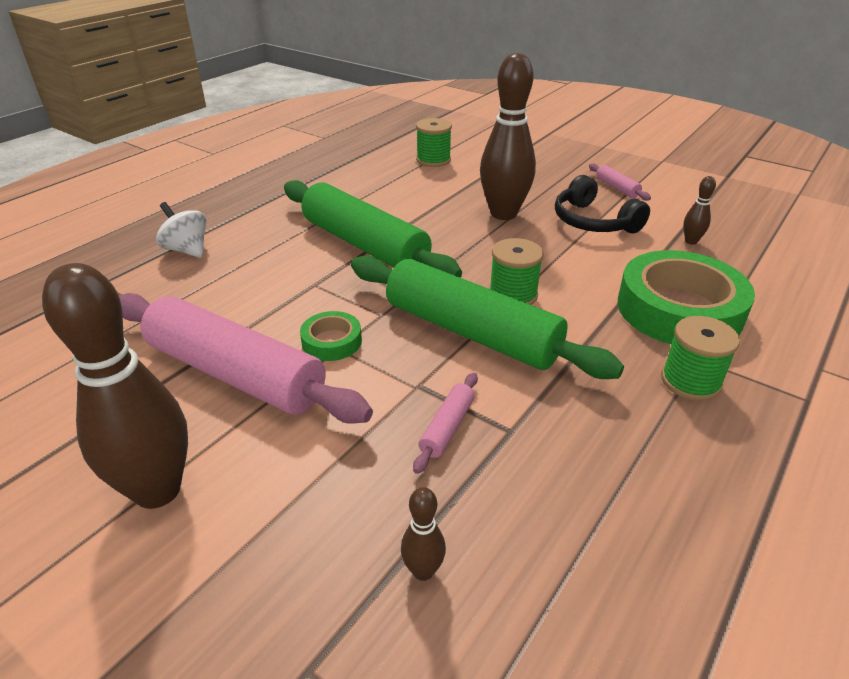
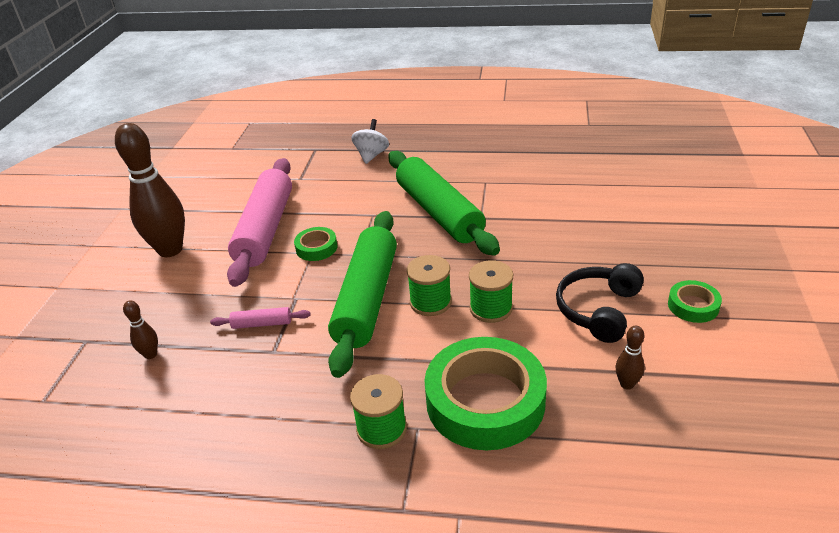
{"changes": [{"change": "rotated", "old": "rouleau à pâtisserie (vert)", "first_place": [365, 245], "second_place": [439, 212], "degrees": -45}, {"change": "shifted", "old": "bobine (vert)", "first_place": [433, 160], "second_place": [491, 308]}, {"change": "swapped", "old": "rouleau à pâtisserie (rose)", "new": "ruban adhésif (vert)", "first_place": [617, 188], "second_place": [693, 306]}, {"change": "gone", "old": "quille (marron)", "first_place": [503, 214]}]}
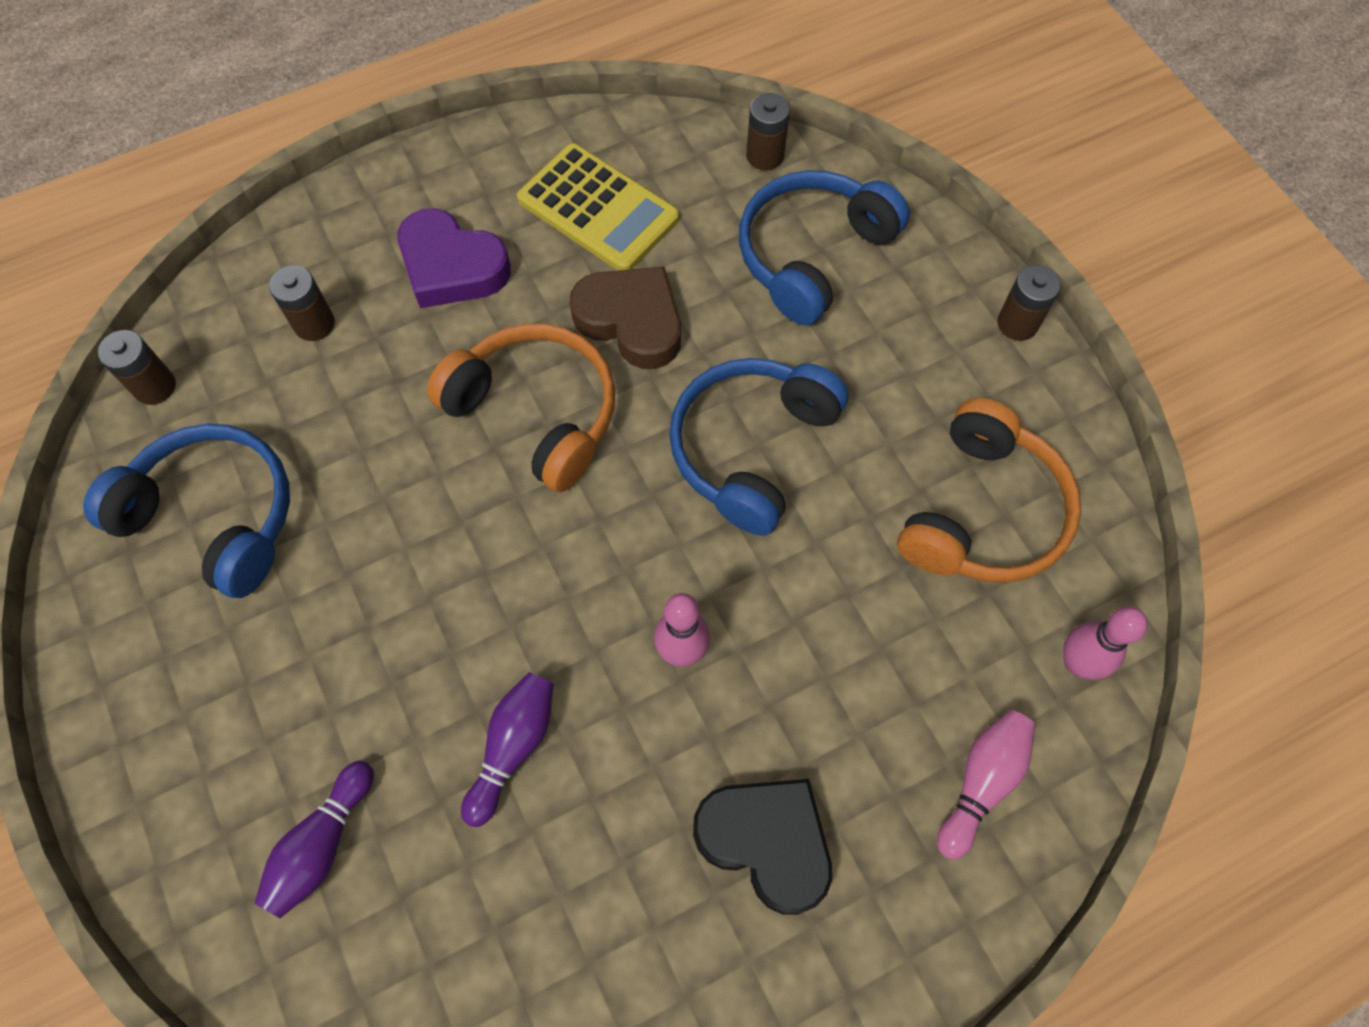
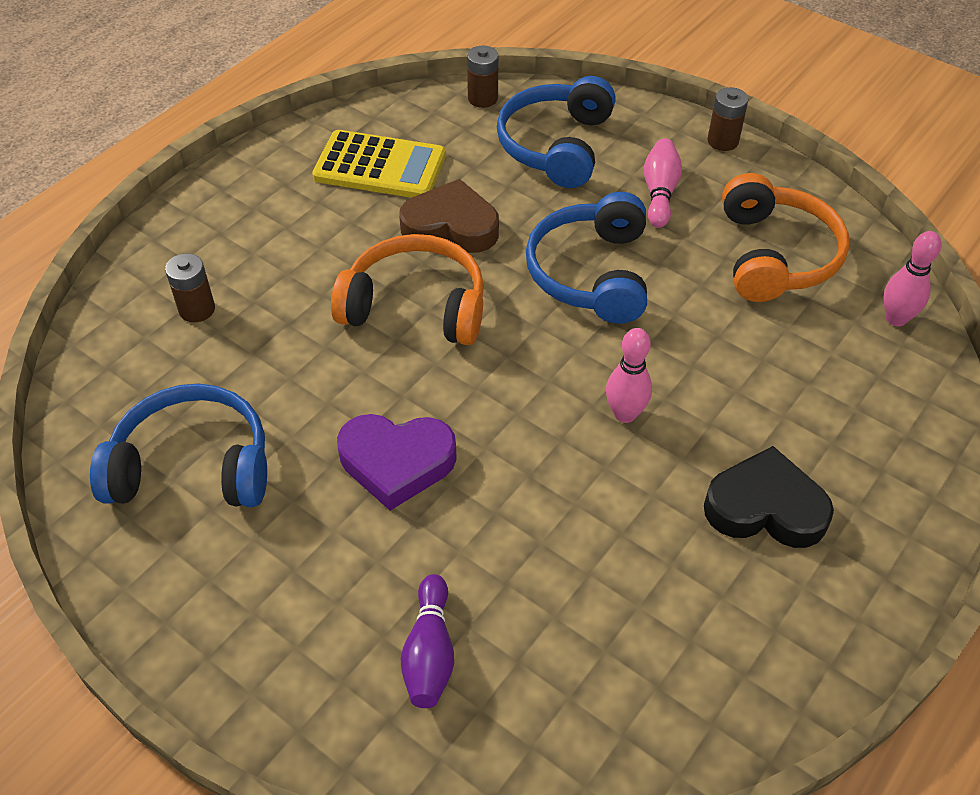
{"changes": [{"change": "shifted", "old": "cœur (violet)", "first_place": [452, 267], "second_place": [397, 462]}, {"change": "shifted", "old": "quille (rose)", "first_place": [981, 782], "second_place": [659, 193]}, {"change": "gone", "old": "pile (marron)", "first_place": [155, 387]}, {"change": "gone", "old": "quille (violet)", "first_place": [513, 747]}]}
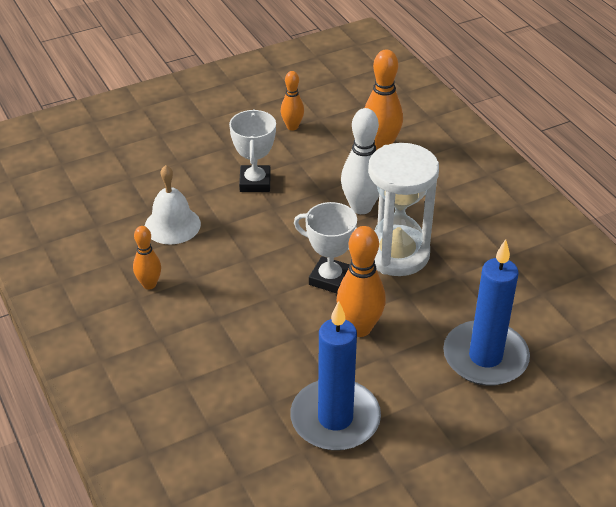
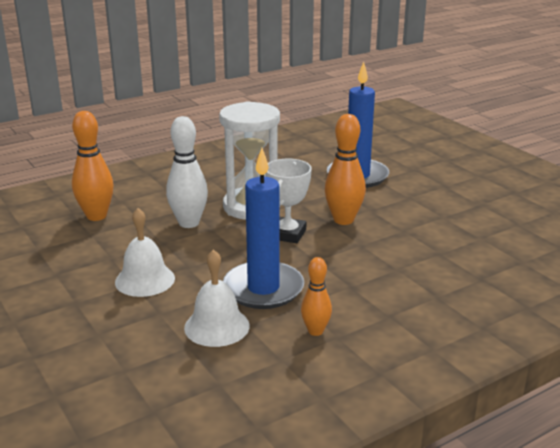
{"changes": [{"change": "swapped", "old": "trophée (blanc)", "new": "cloche (blanc)", "first_place": [255, 182], "second_place": [145, 280]}, {"change": "shifted", "old": "bougie (bleu)", "first_place": [335, 418], "second_place": [263, 289]}, {"change": "gone", "old": "quille (orange)", "first_place": [292, 127]}]}
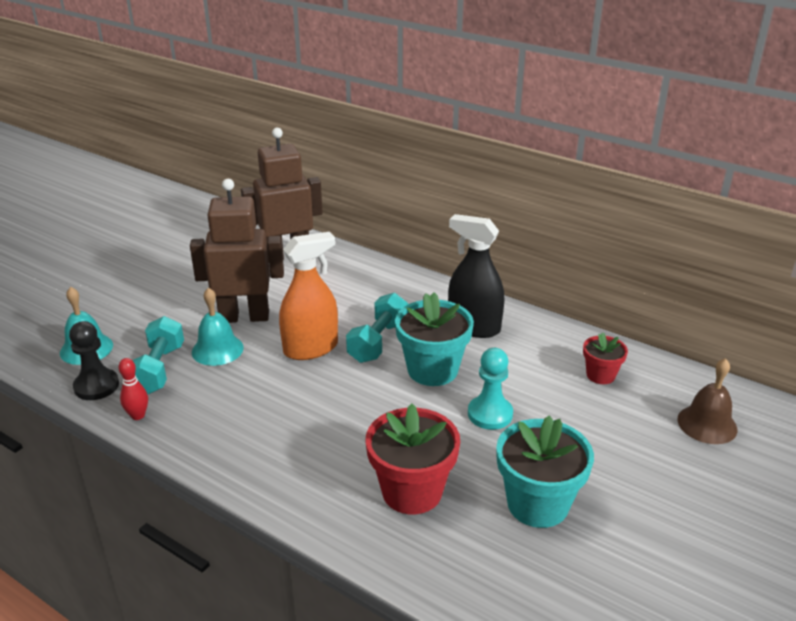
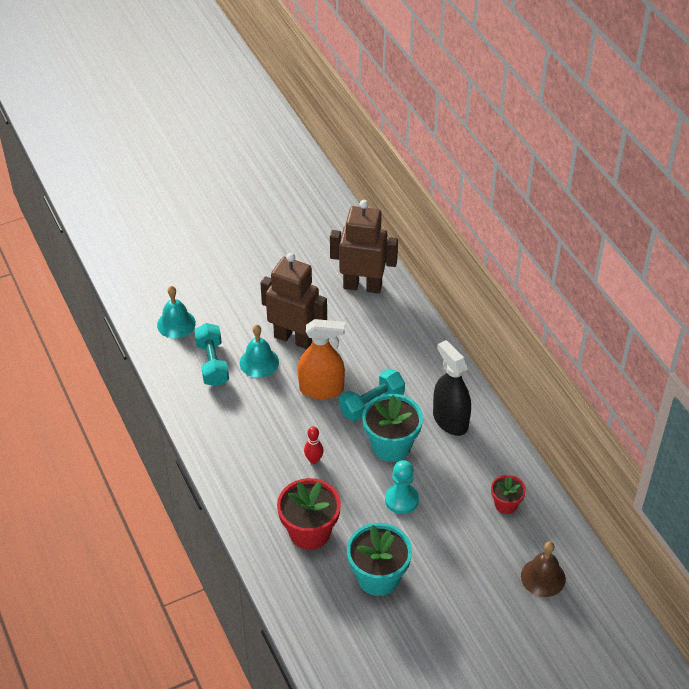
{"changes": [{"change": "rotated", "old": "haltère (turquoise)", "first_place": [158, 370], "second_place": [212, 363], "degrees": -45}, {"change": "shifted", "old": "quille (rouge)", "first_place": [138, 415], "second_place": [314, 460]}, {"change": "gone", "old": "pion (noir)", "first_place": [96, 386]}]}
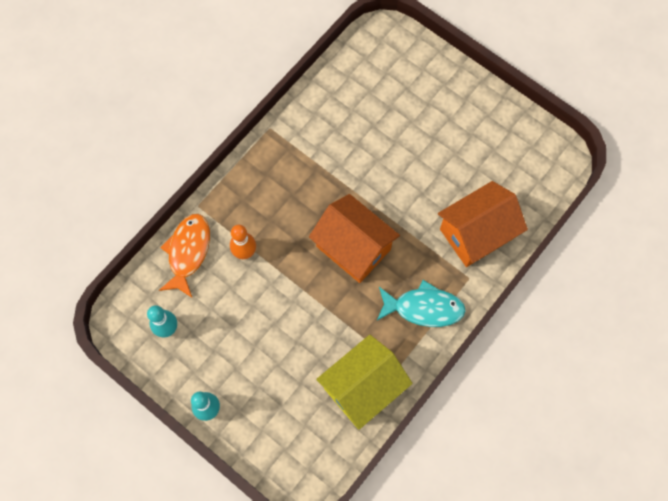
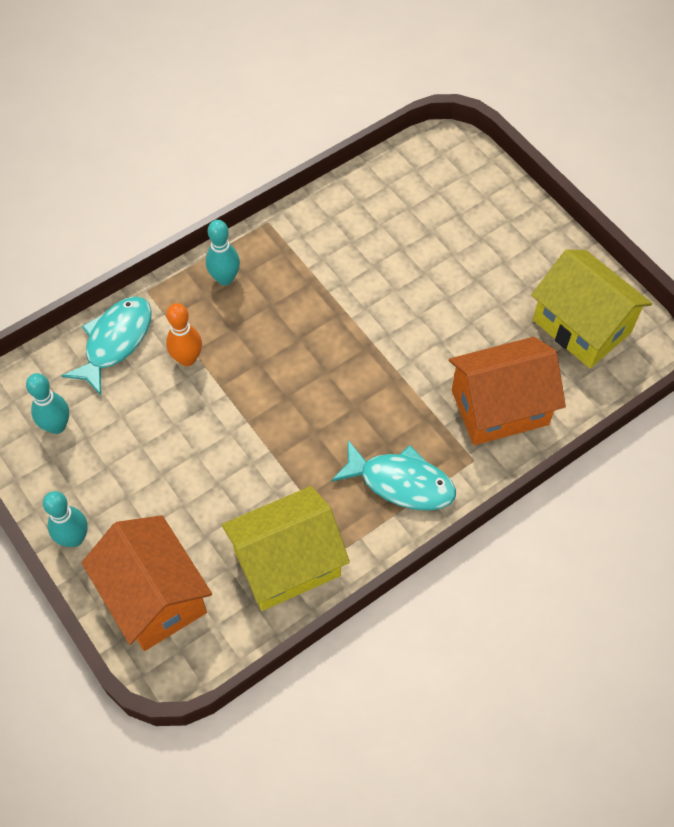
{"changes": [{"change": "repainted", "old": "poisson (orange)", "new": "poisson (turquoise)", "first_place": [188, 252], "second_place": [115, 341]}, {"change": "shifted", "old": "maison (orange)", "first_place": [353, 248], "second_place": [154, 597]}, {"change": "new", "new": "quille (turquoise)", "second_place": [225, 278]}, {"change": "new", "new": "maison (jaune)", "second_place": [582, 326]}]}
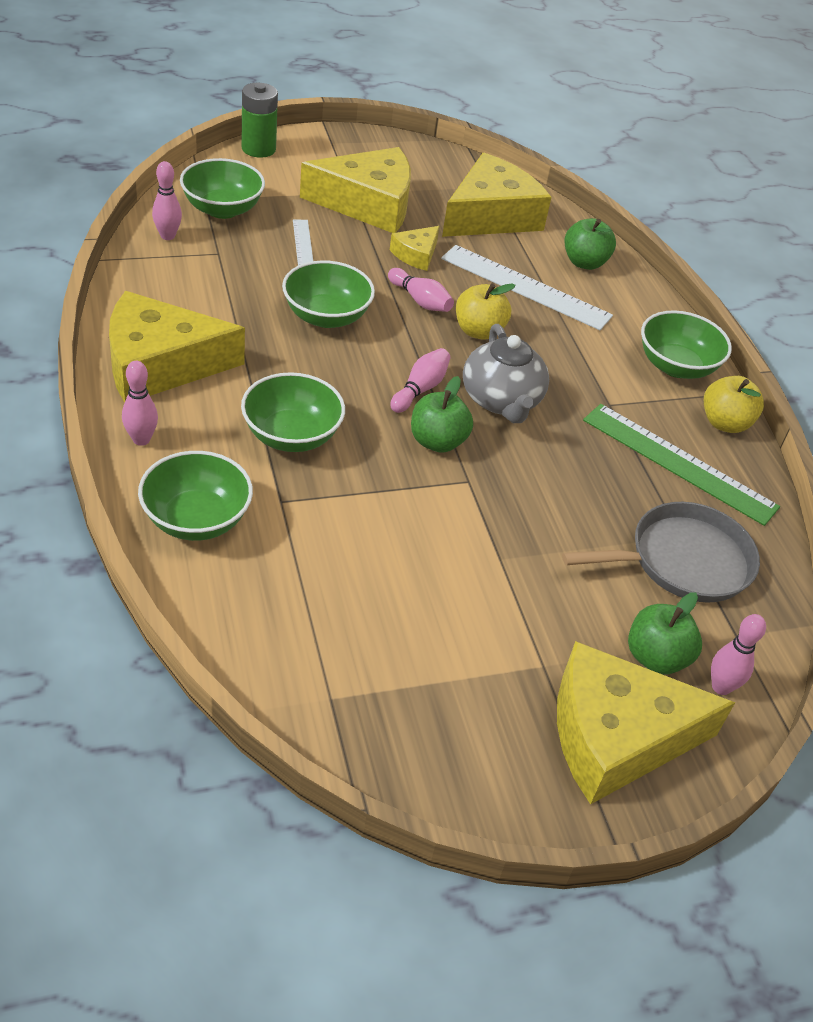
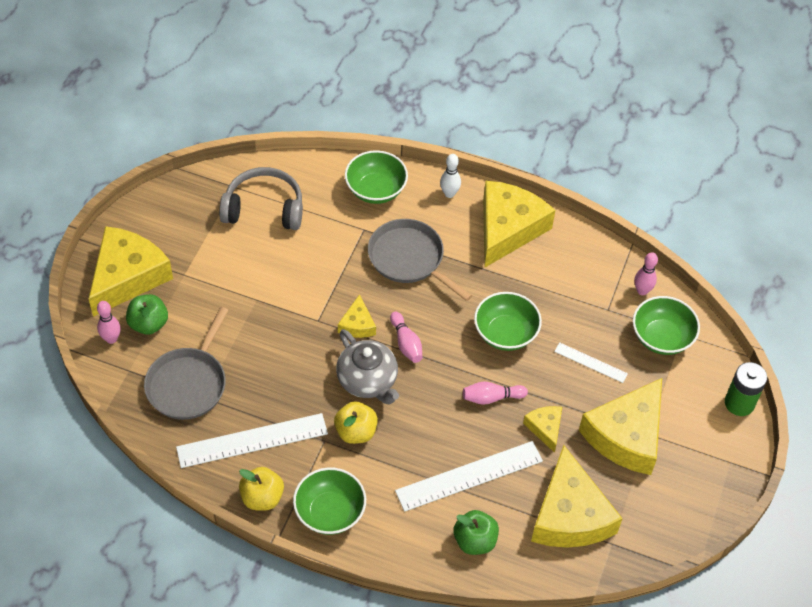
{"changes": [{"change": "repainted", "old": "règle (vert)", "new": "règle (blanc)", "first_place": [678, 463], "second_place": [252, 441]}, {"change": "new", "new": "casque audio (gris)", "second_place": [264, 208]}, {"change": "shifted", "old": "pomme (jaune)", "first_place": [479, 331], "second_place": [356, 432]}, {"change": "rotated", "old": "théière (gris)", "first_place": [501, 400], "second_place": [368, 380], "degrees": -150}, {"change": "swapped", "old": "pomme (vert)", "new": "fromage (jaune)", "first_place": [437, 441], "second_place": [357, 324]}, {"change": "swapped", "old": "bol (vert)", "new": "poêle (gris)", "first_place": [291, 436], "second_place": [409, 259]}, {"change": "repainted", "old": "quille (rose)", "new": "quille (blanc)", "first_place": [141, 439], "second_place": [449, 193]}]}
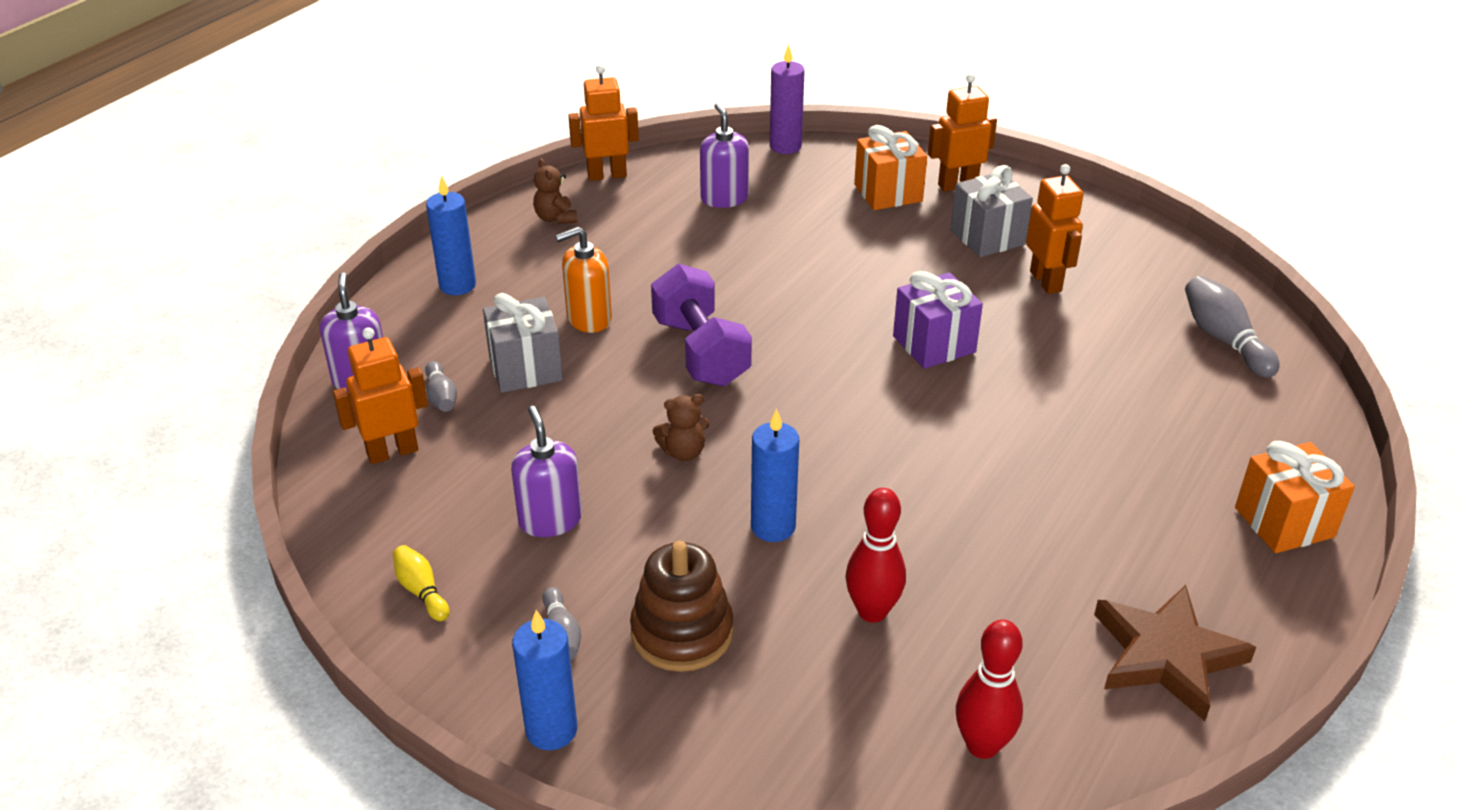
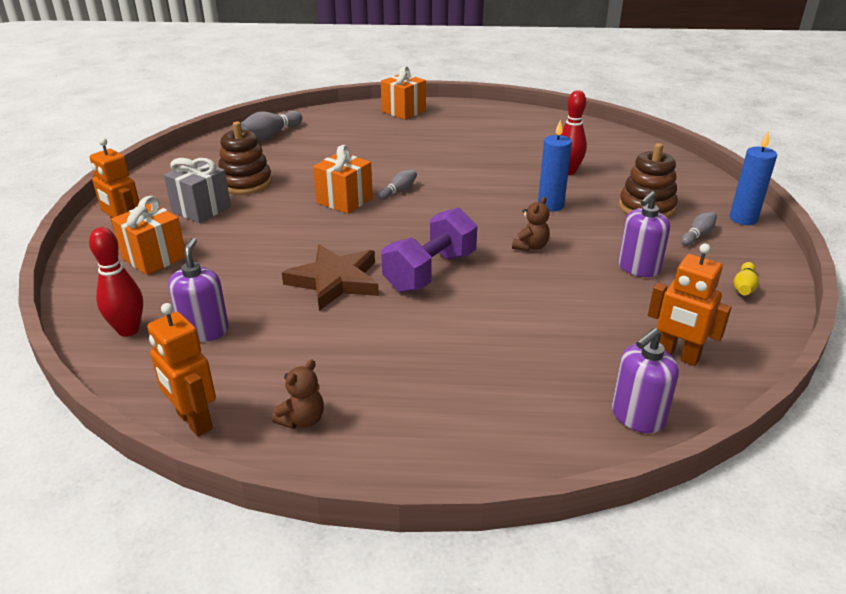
{"changes": [{"change": "shifted", "old": "quille (rouge)", "first_place": [982, 745], "second_place": [128, 330]}, {"change": "rotated", "old": "distributeur de savon (violet)", "first_place": [724, 198], "second_place": [204, 331], "degrees": 135}, {"change": "swapped", "old": "robot (orange)", "new": "jouet à empiler (marron)", "first_place": [1046, 281], "second_place": [245, 183]}, {"change": "shifted", "old": "étoile (marron)", "first_place": [1166, 656], "second_place": [335, 281]}, {"change": "repainted", "old": "cadeau (violet)", "new": "cadeau (orange)", "first_place": [934, 344], "second_place": [344, 200]}, {"change": "shifted", "old": "quille (gris)", "first_place": [441, 397], "second_place": [398, 191]}, {"change": "rotated", "old": "ours en peluche (marron)", "first_place": [683, 452], "second_place": [530, 246], "degrees": 75}, {"change": "gone", "old": "bougie (bleu)", "first_place": [457, 285]}, {"change": "gone", "old": "cadeau (gris)", "first_place": [525, 369]}, {"change": "gone", "old": "distributeur de savon (orange)", "first_place": [589, 318]}, {"change": "gone", "old": "bougie (violet)", "first_place": [785, 146]}]}
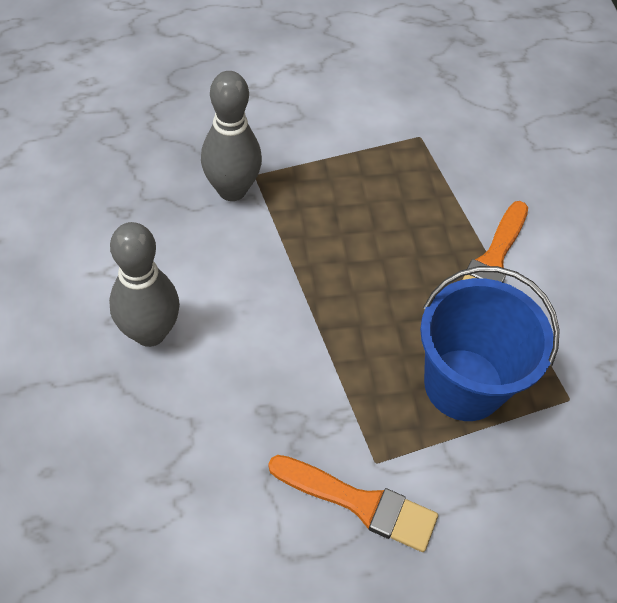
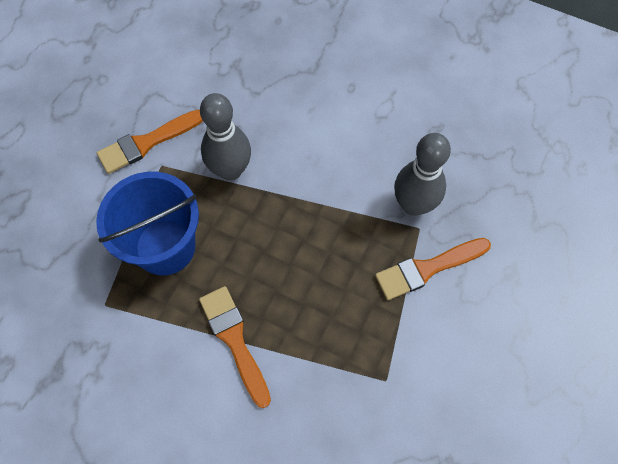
{"changes": [{"change": "shifted", "old": "quille (gris)", "first_place": [150, 332], "second_place": [230, 170]}, {"change": "new", "new": "pinceau (orange)", "second_place": [427, 268]}]}
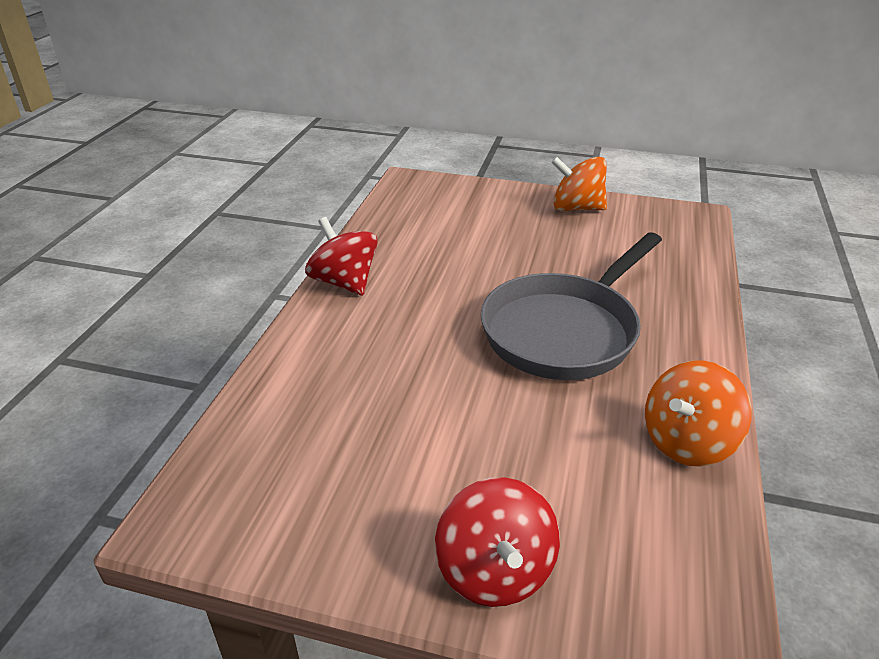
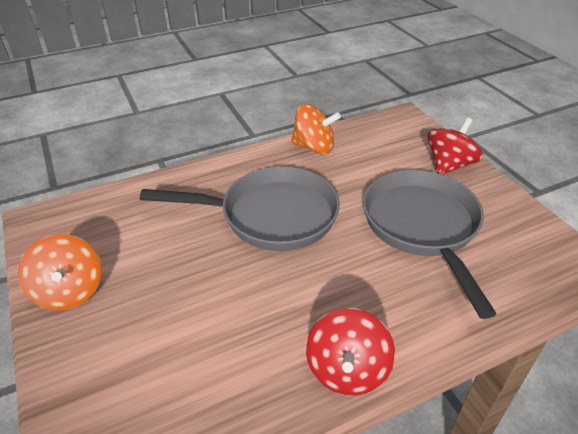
{"changes": [{"change": "new", "new": "poêle (gris)", "second_place": [422, 227]}]}
